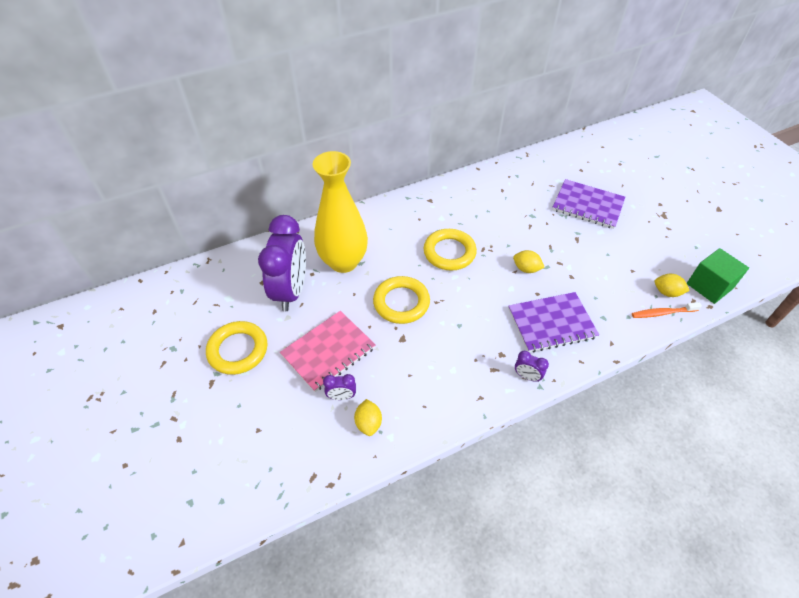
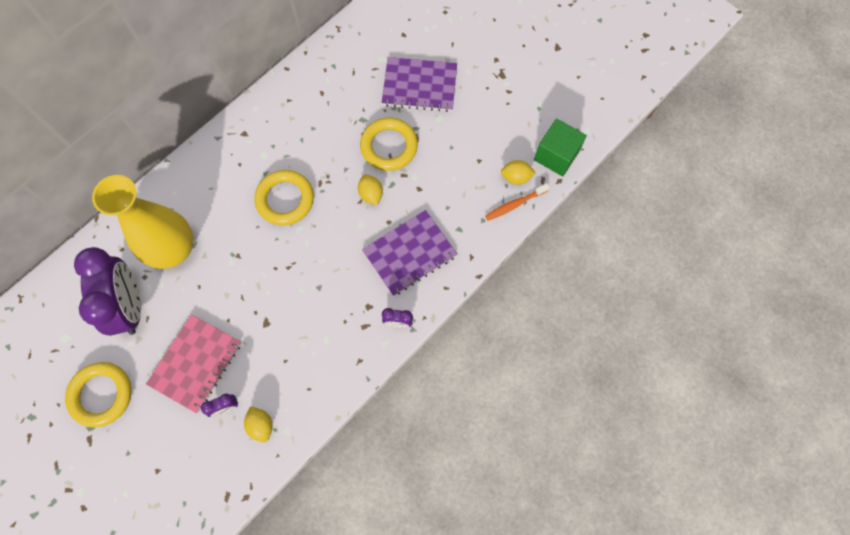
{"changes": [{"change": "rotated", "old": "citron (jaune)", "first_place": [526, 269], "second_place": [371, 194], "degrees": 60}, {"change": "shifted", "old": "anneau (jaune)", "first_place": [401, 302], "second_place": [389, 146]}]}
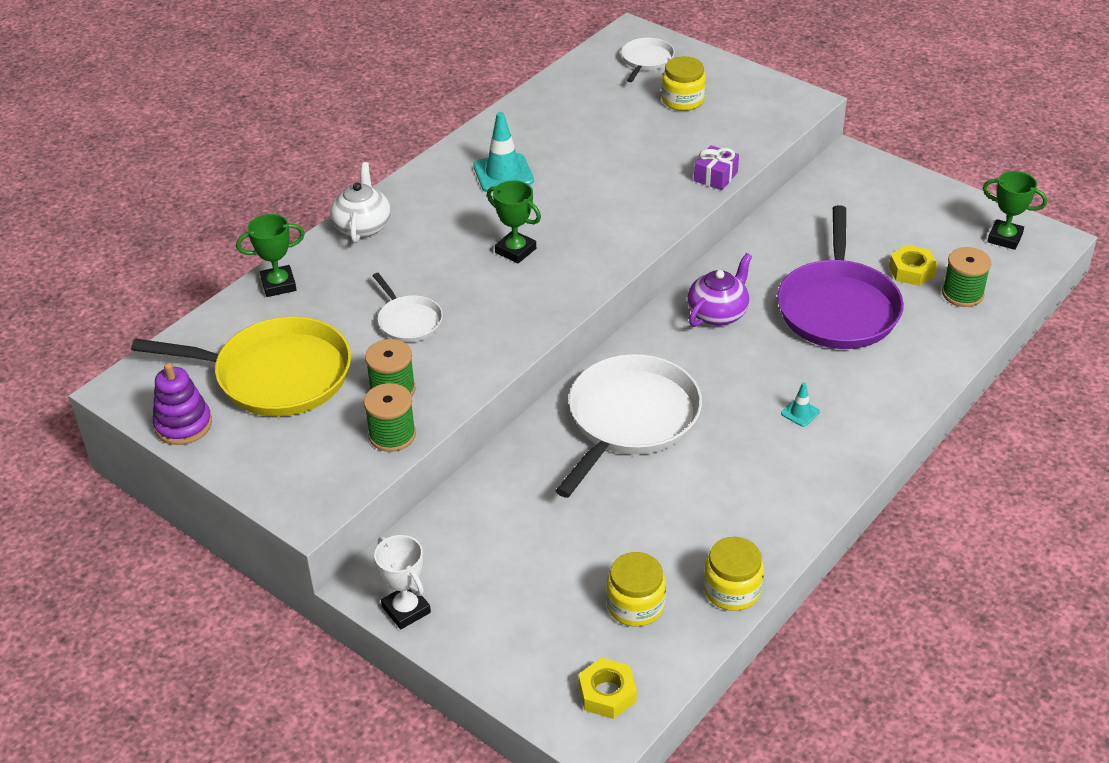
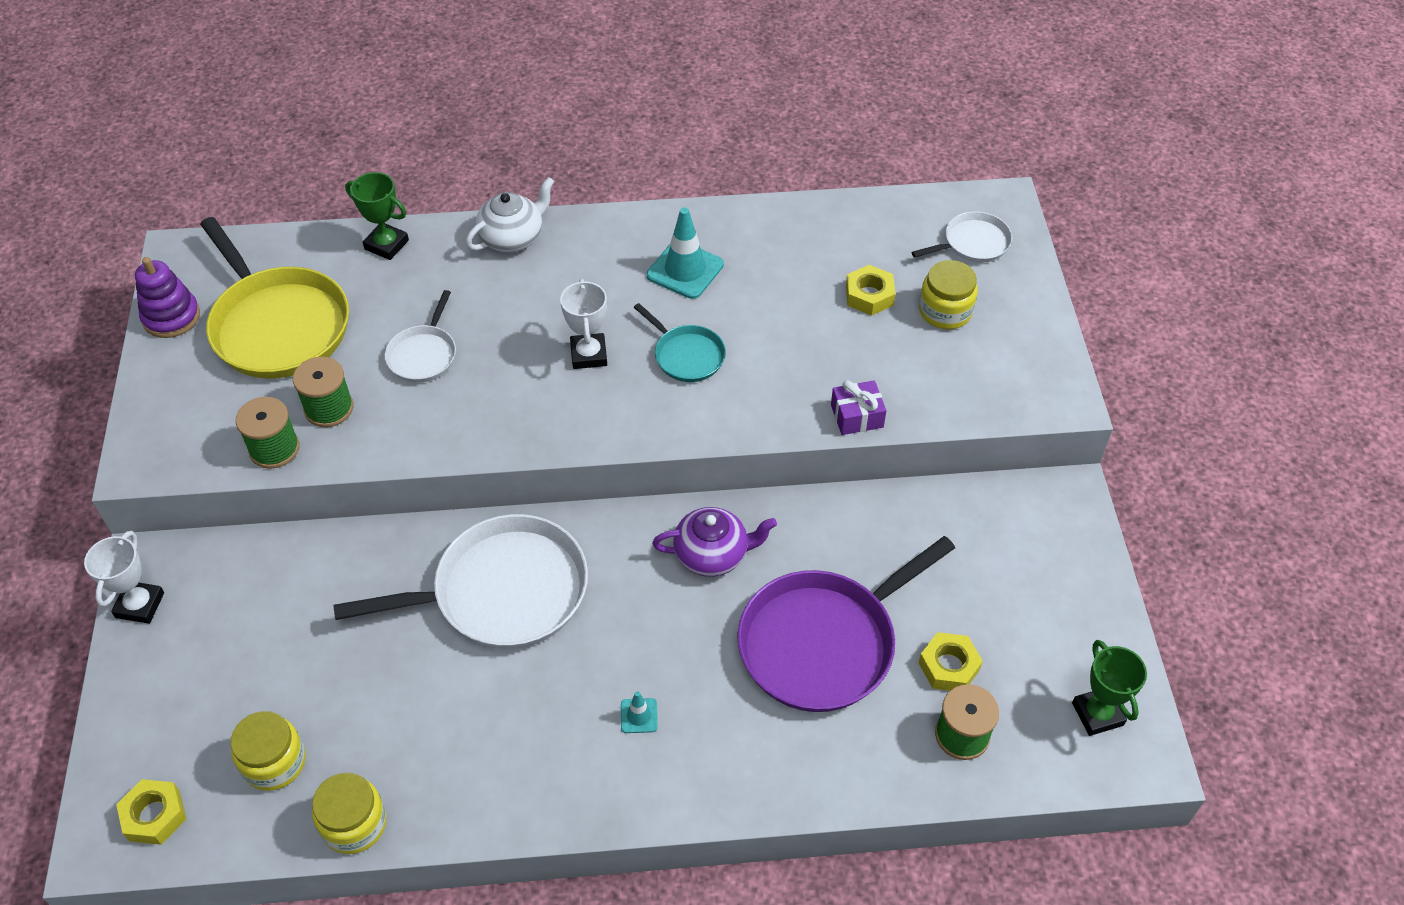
{"changes": [{"change": "repainted", "old": "trophée (vert)", "new": "trophée (blanc)", "first_place": [515, 250], "second_place": [589, 355]}, {"change": "new", "new": "poêle (turquoise)", "second_place": [687, 355]}, {"change": "new", "new": "écrou (jaune)", "second_place": [869, 295]}]}
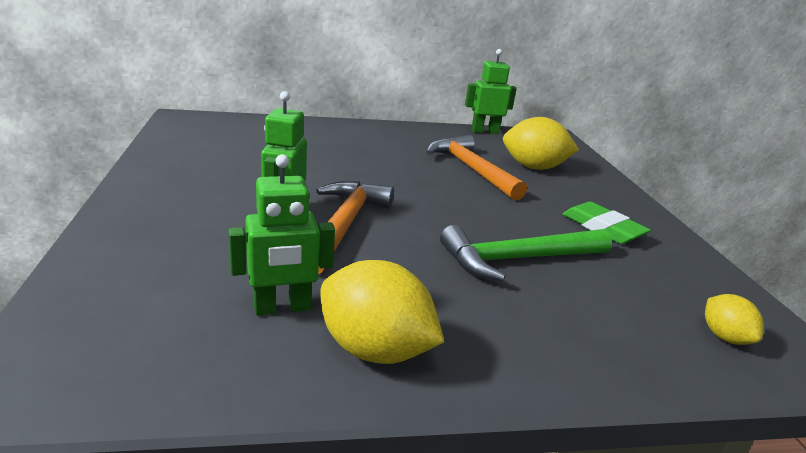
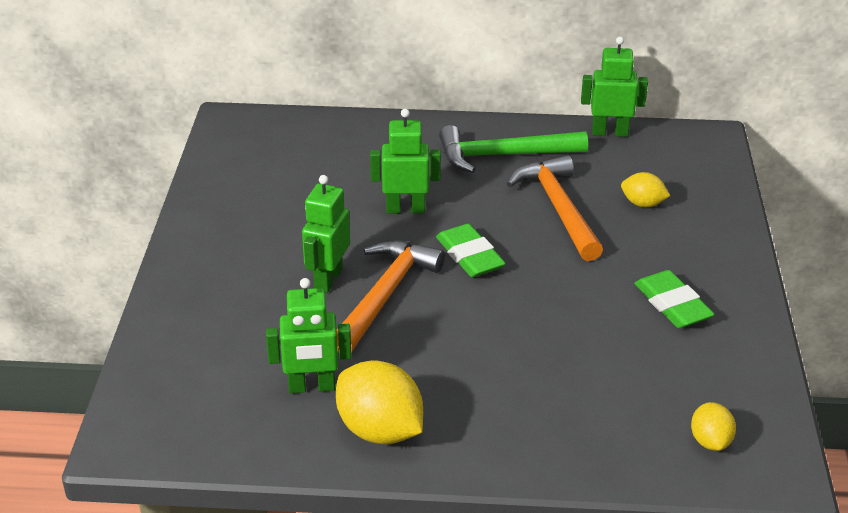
{"changes": [{"change": "new", "new": "robot (vert)", "second_place": [405, 209]}, {"change": "new", "new": "gomme (vert)", "second_place": [470, 256]}, {"change": "shifted", "old": "marteau (vert)", "first_place": [518, 259], "second_place": [503, 155]}, {"change": "scaled", "old": "citron (jaune)", "first_place": [534, 167], "second_place": [643, 204], "factor": 0.54}]}
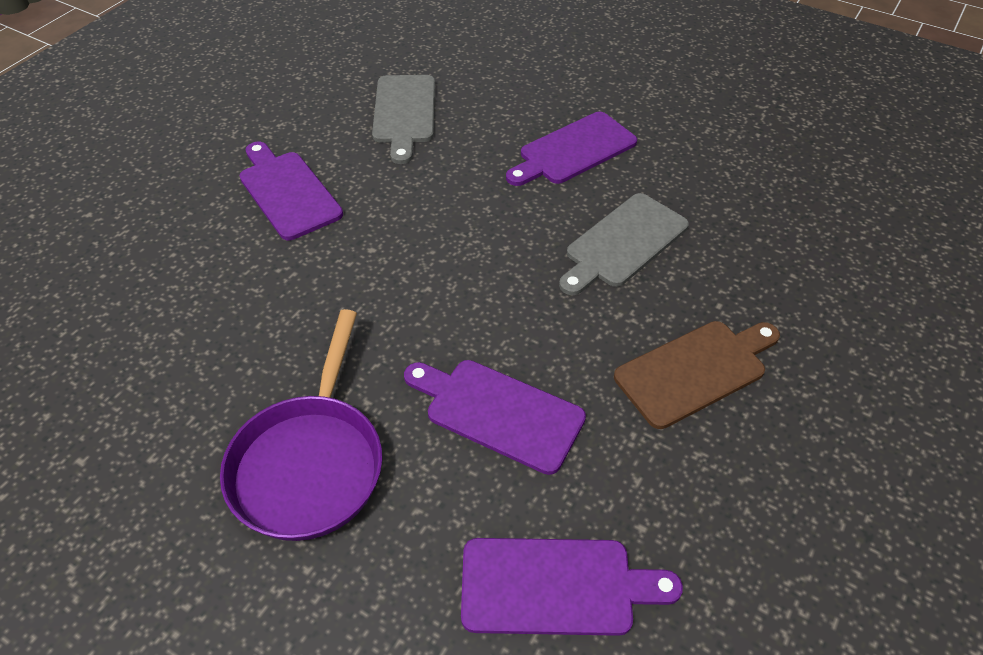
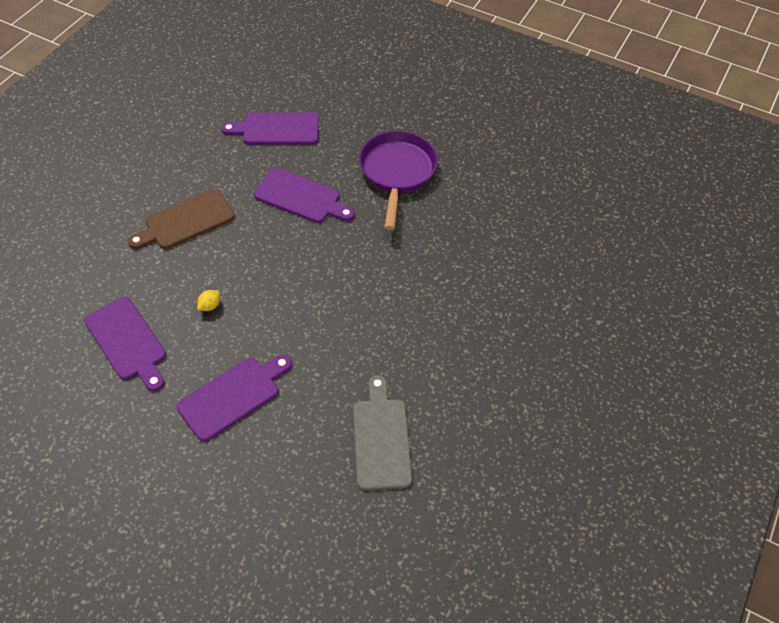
{"changes": [{"change": "shifted", "old": "planche à découper (violet)", "first_place": [287, 192], "second_place": [127, 342]}, {"change": "swapped", "old": "planche à découper (gris)", "new": "citron (jaune)", "first_place": [623, 243], "second_place": [210, 306]}]}
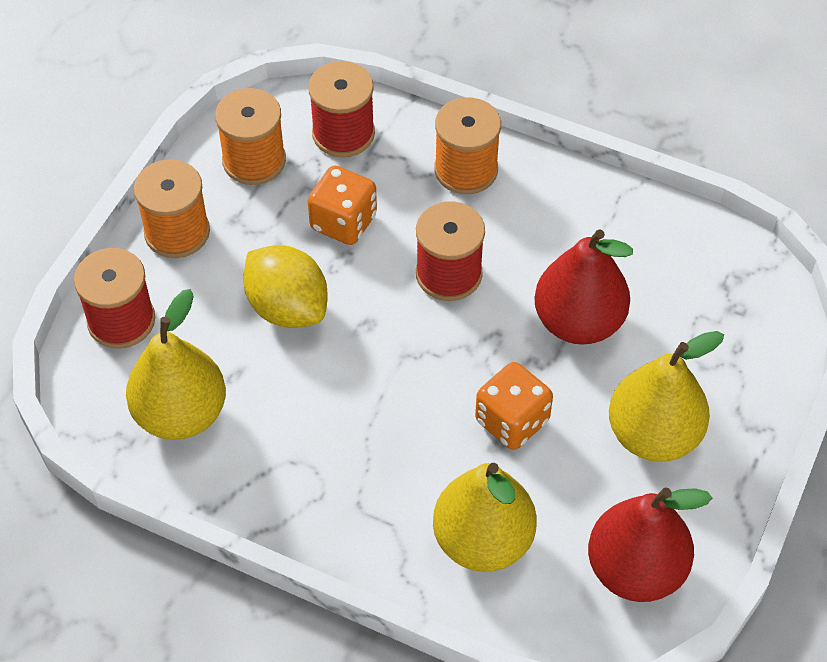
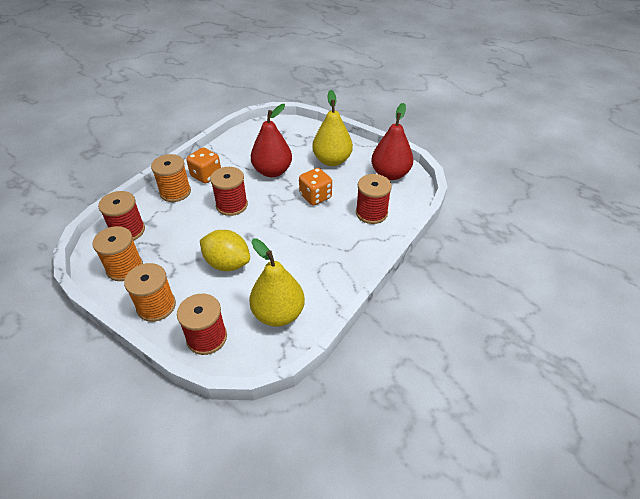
{"changes": [{"change": "shifted", "old": "dé (orange)", "first_place": [343, 222], "second_place": [206, 175]}, {"change": "rotated", "old": "citron (jaune)", "first_place": [287, 307], "second_place": [227, 263], "degrees": 60}, {"change": "swapped", "old": "poire (jaune)", "new": "bobine (rouge)", "first_place": [483, 540], "second_place": [371, 213]}]}
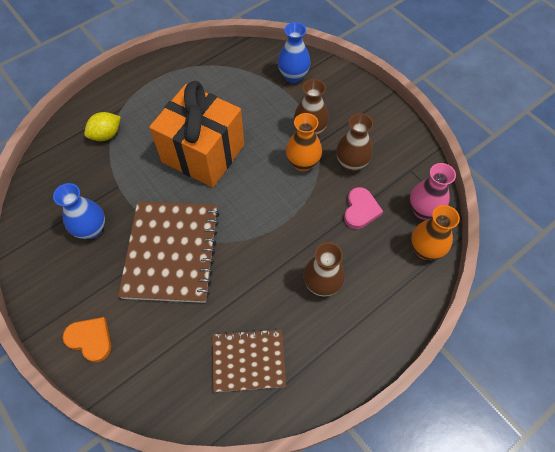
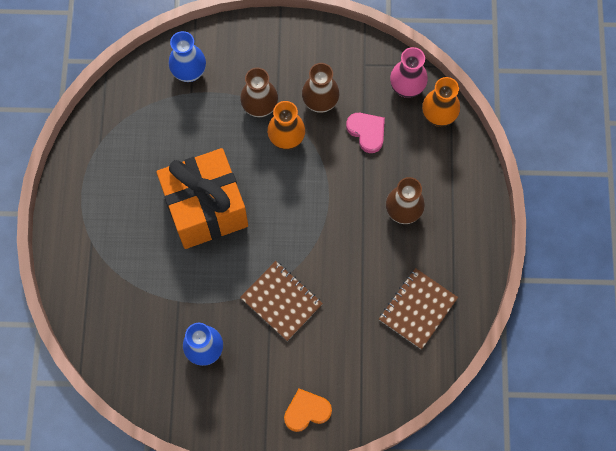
{"changes": [{"change": "scaled", "old": "carnet (marron)", "first_place": [171, 252], "second_place": [281, 301], "factor": 0.61}, {"change": "gone", "old": "citron (jaune)", "first_place": [106, 135]}]}
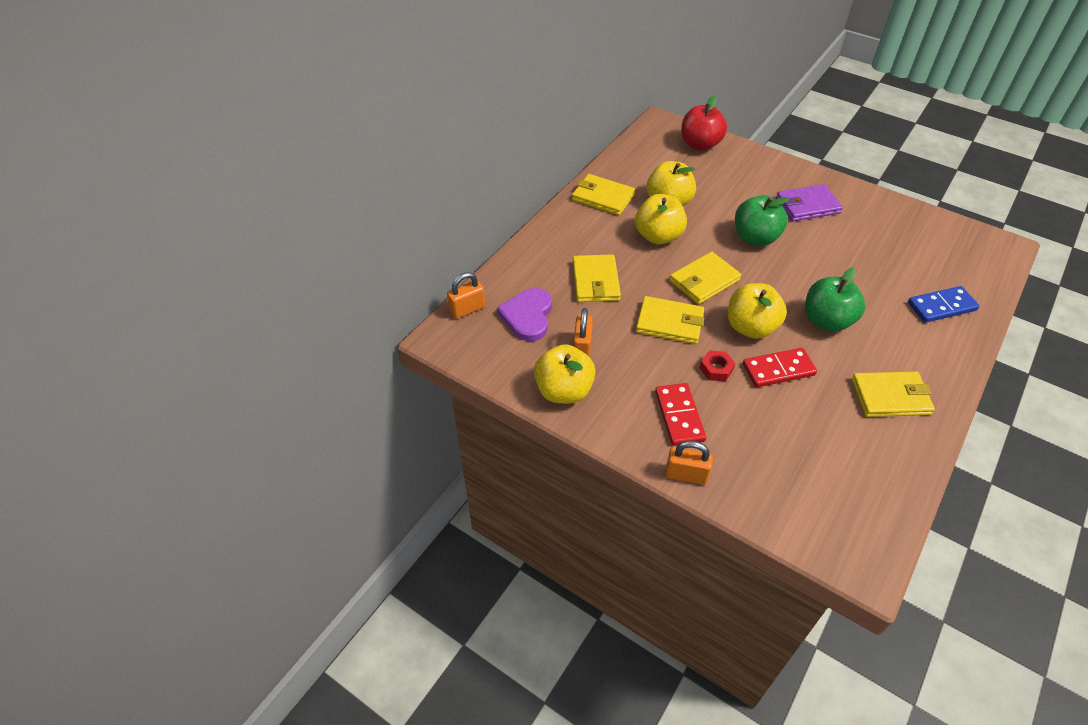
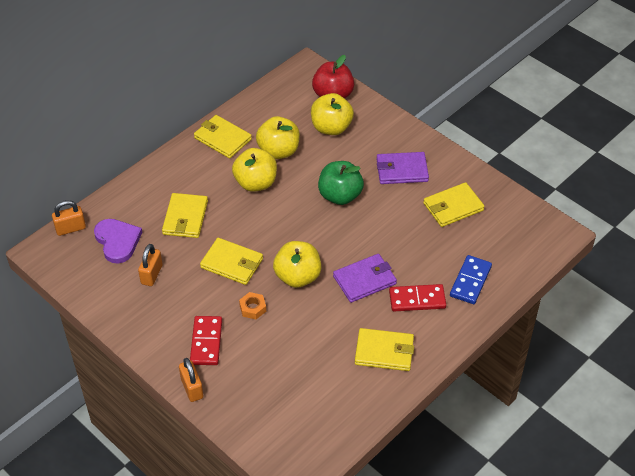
{"changes": [{"change": "rotated", "old": "cœur (violet)", "first_place": [527, 316], "second_place": [117, 241], "degrees": 135}, {"change": "rotated", "old": "cadenas (orange)", "first_place": [686, 475], "second_place": [192, 388], "degrees": 45}, {"change": "repainted", "old": "écrou (rouge)", "new": "écrou (orange)", "first_place": [716, 369], "second_place": [252, 308]}, {"change": "shifted", "old": "pomme (jaune)", "first_place": [564, 391], "second_place": [331, 128]}, {"change": "swapped", "old": "pomme (vert)", "new": "portefeuille (violet)", "first_place": [826, 321], "second_place": [364, 280]}, {"change": "shifted", "old": "domino (rouge)", "first_place": [778, 370], "second_place": [417, 300]}, {"change": "shifted", "old": "portefeuille (jaune)", "first_place": [704, 281], "second_place": [453, 207]}, {"change": "rotated", "old": "domino (bleu)", "first_place": [941, 307], "second_place": [470, 281], "degrees": -60}]}
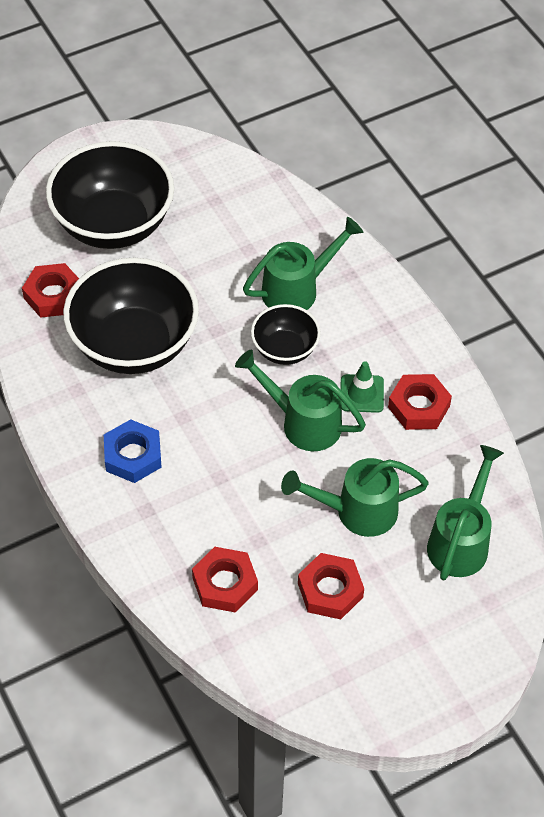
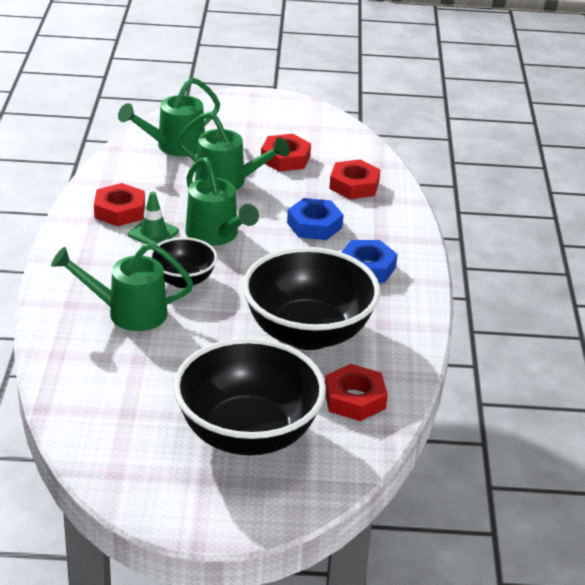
{"changes": [{"change": "new", "new": "écrou (bleu)", "second_place": [314, 225]}]}
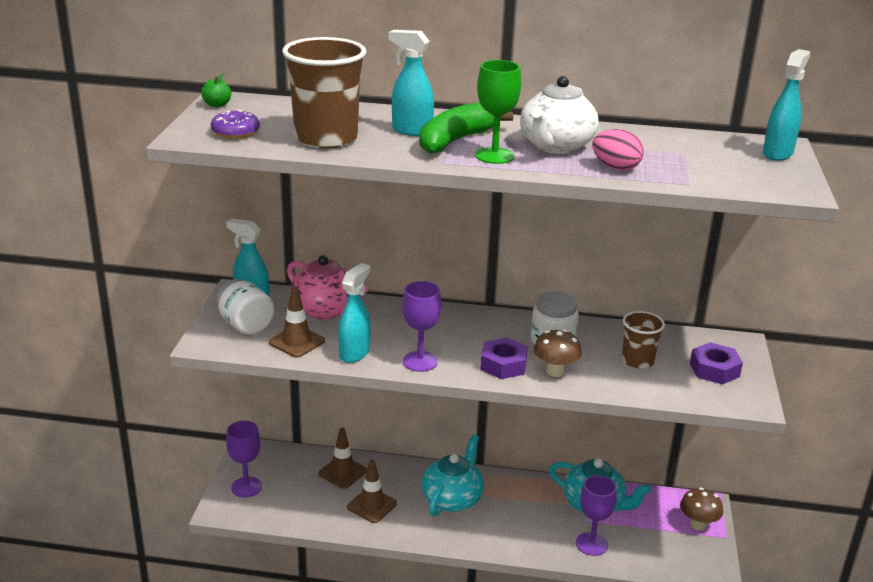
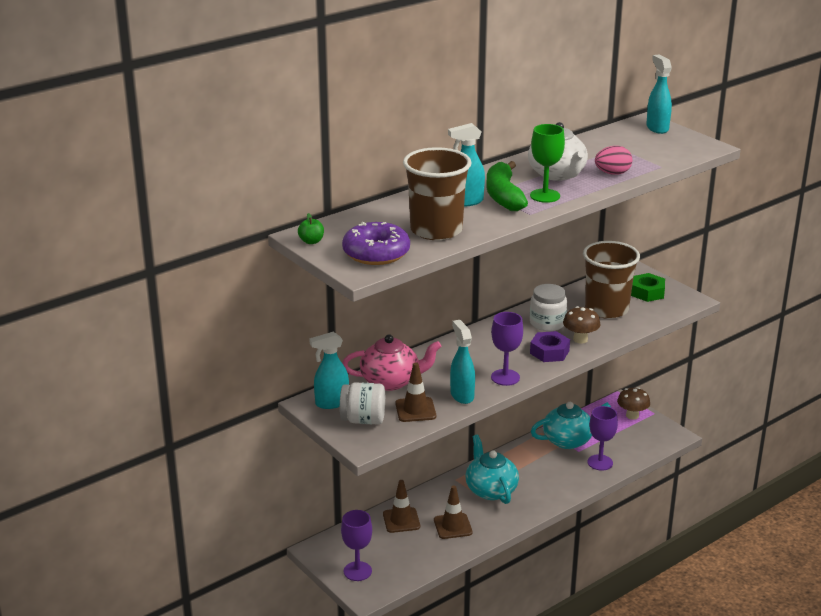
{"changes": [{"change": "scaled", "old": "beignet (violet)", "first_place": [235, 132], "second_place": [376, 253], "factor": 1.62}, {"change": "scaled", "old": "gobelet (marron)", "first_place": [637, 361], "second_place": [606, 309], "factor": 1.77}, {"change": "repainted", "old": "écrou (violet)", "new": "écrou (vert)", "first_place": [714, 370], "second_place": [647, 292]}]}
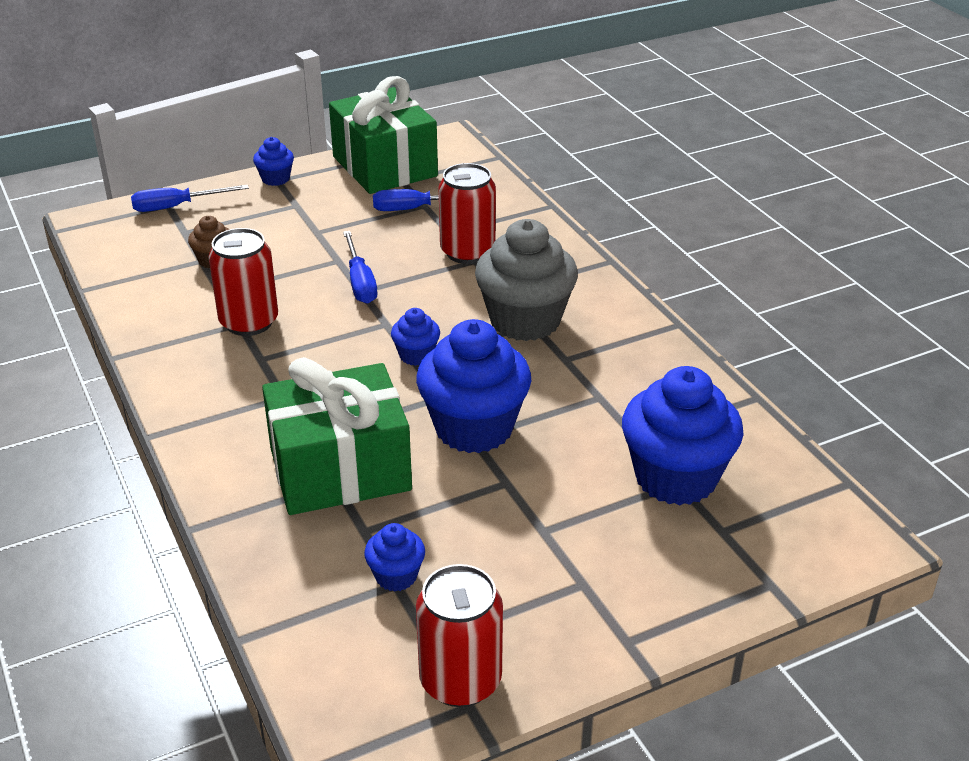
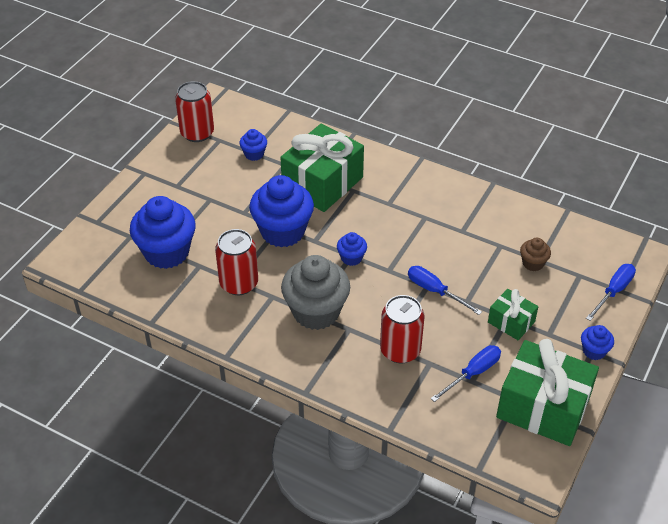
{"changes": [{"change": "shifted", "old": "canette (rouge)", "first_place": [249, 322], "second_place": [239, 283]}, {"change": "new", "new": "cadeau (vert)", "second_place": [511, 322]}]}
